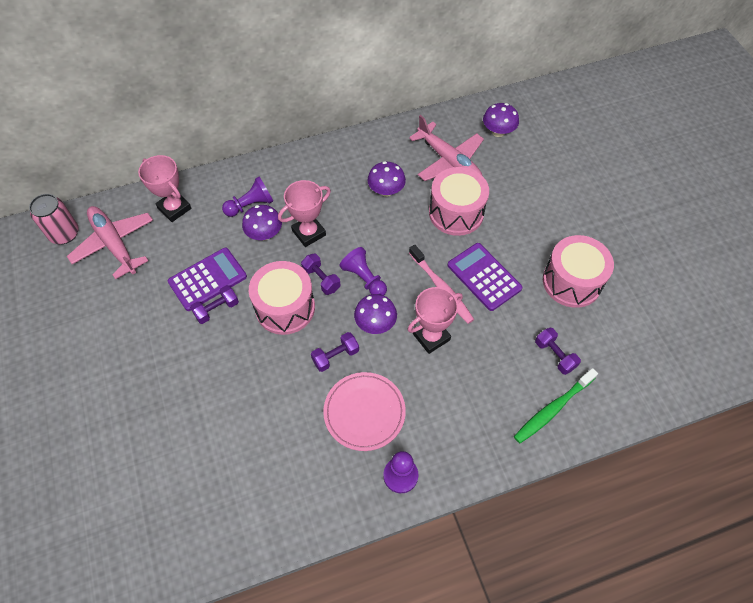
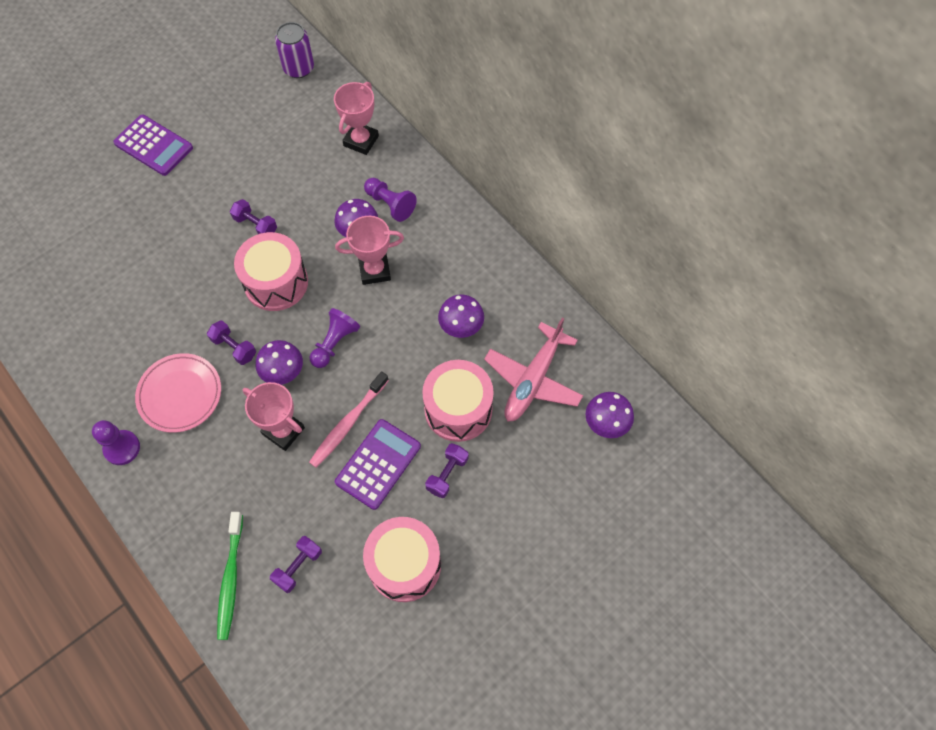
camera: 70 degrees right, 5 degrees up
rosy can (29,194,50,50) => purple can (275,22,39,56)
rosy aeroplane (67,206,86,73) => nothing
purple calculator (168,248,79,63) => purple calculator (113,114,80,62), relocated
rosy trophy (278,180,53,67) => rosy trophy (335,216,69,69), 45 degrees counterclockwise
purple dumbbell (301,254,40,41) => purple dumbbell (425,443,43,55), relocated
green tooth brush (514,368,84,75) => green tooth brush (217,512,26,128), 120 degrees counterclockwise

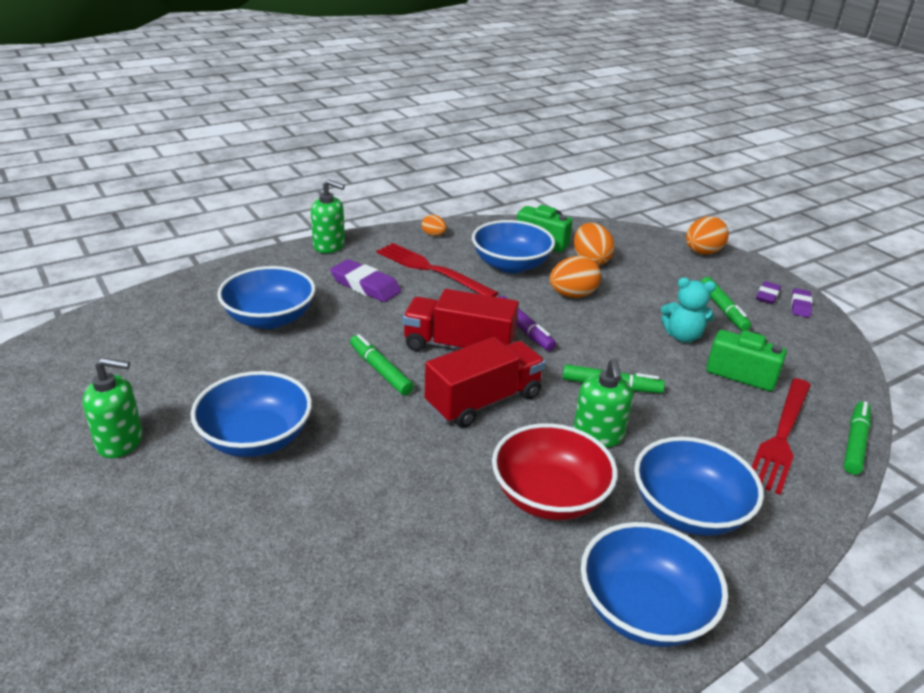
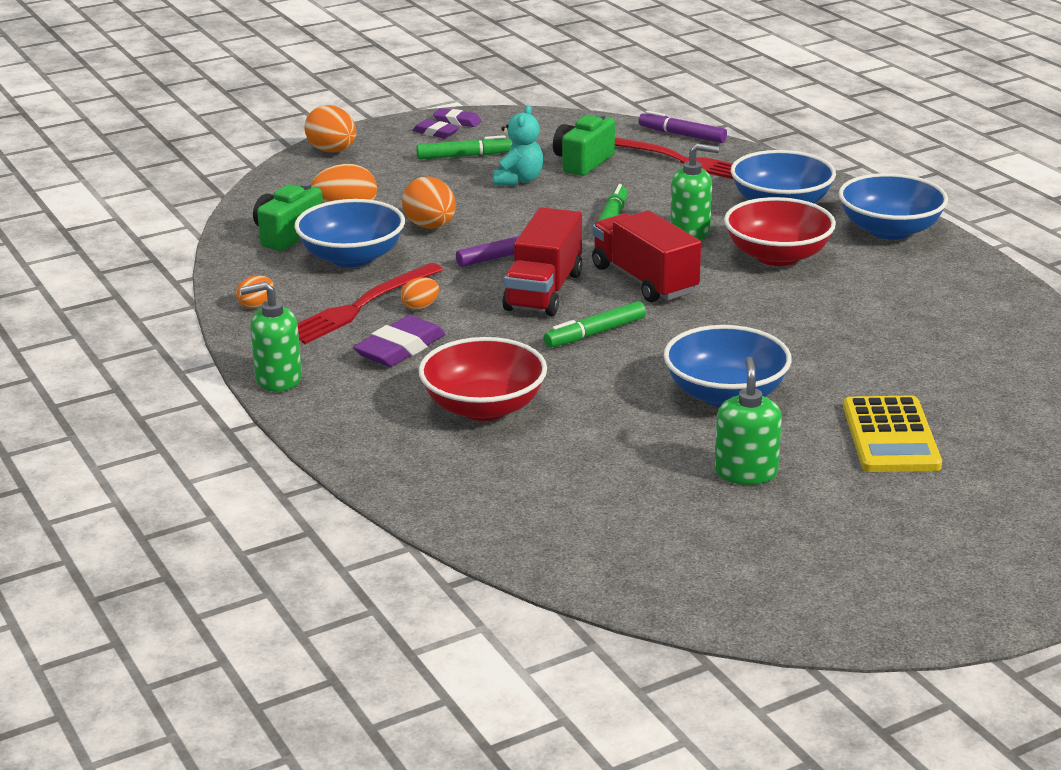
camera: 85 degrees left, 5 degrees down
royal blue serving bowl (217,266,98,63) => red serving bowl (419,337,128,84)
green soap dispenser (311,180,34,73) => green soap dispenser (240,282,62,110), 120 degrees counterclockwise
green marker (844,401,27,74) => purple marker (638,111,89,32)
nothing => orange-coloured toy egg (401,277,38,33)
nothing => yellow calculator (843,396,99,76)

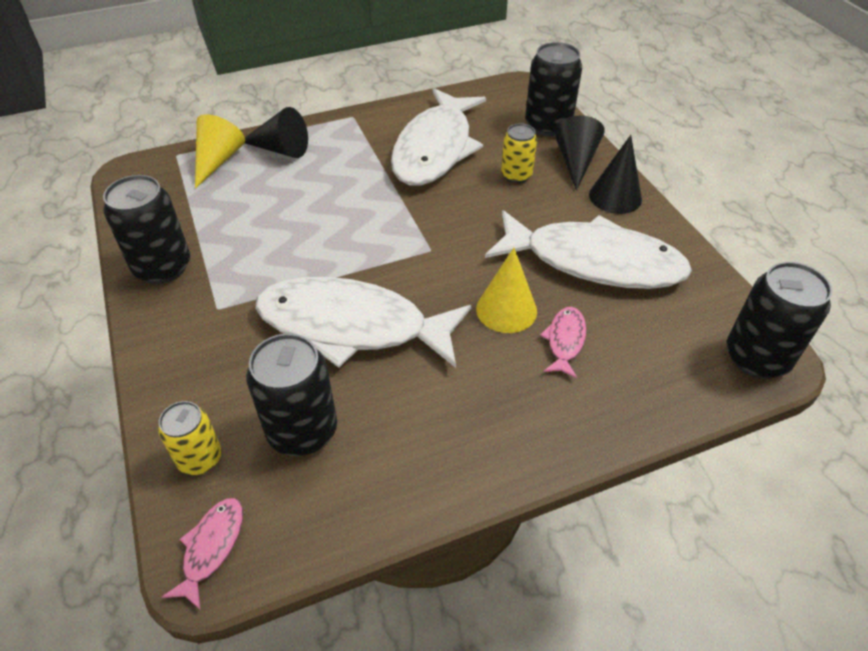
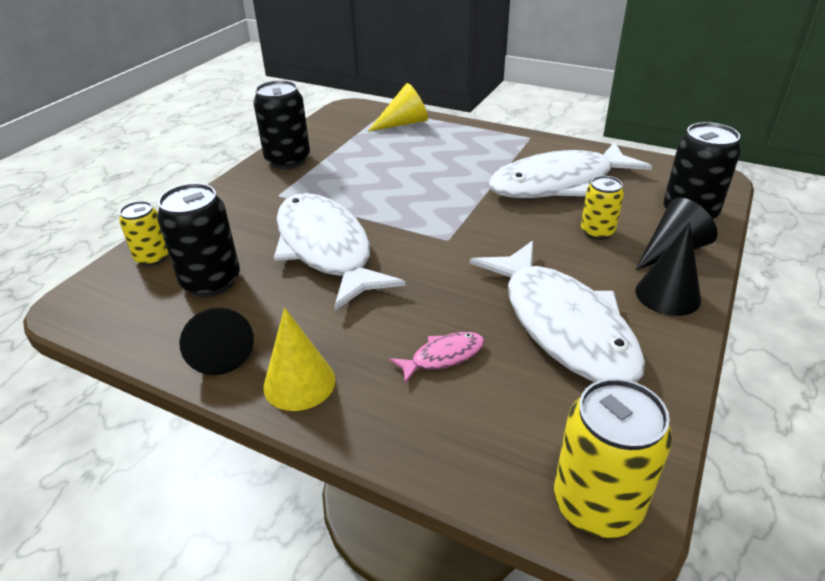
camera: 50 degrees right, 10 degrees down
rosy toy fish (162,498,81,111) => nothing
ebony cone shape (245,107,63,51) => ebony cone shape (179,308,75,67), relocated
yellow cone shape (476,248,61,85) => yellow cone shape (263,308,73,103), relocated
ebony can (726,262,106,117) => yellow can (554,378,118,160)

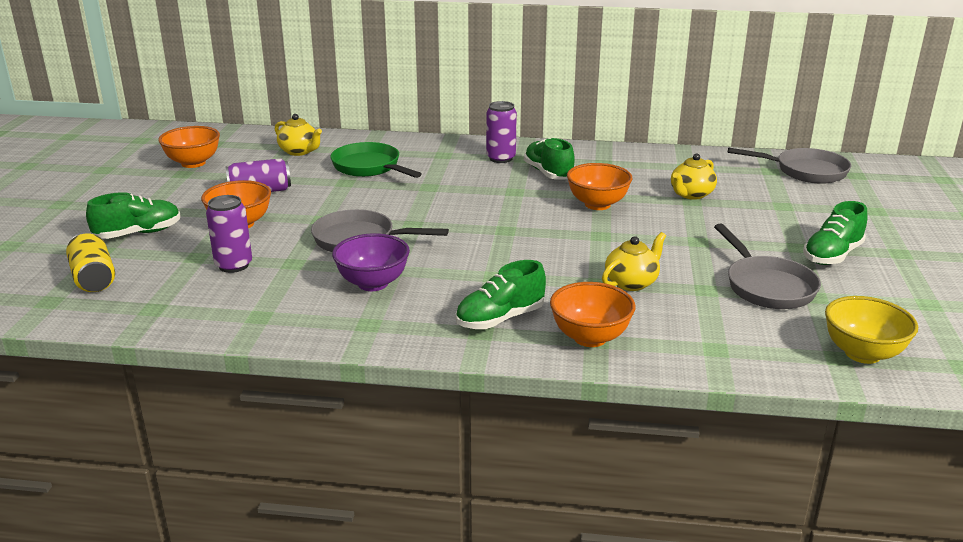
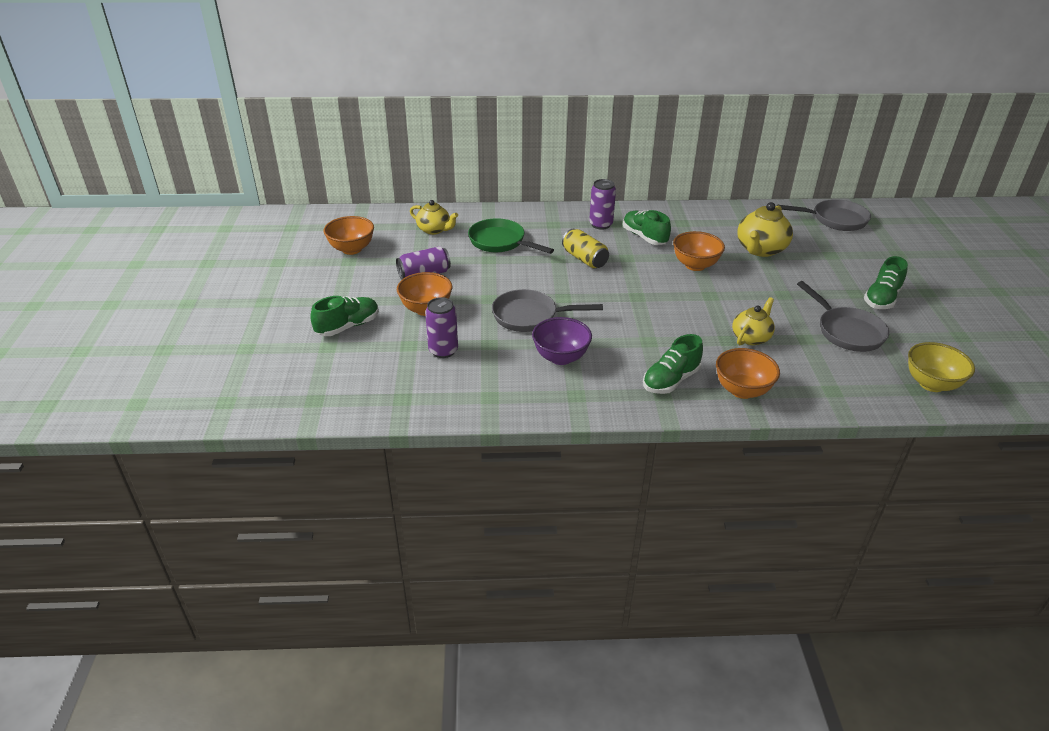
camera: 10 degrees left, 10 degrees up
yellow can (66,232,49,60) => yellow can (562,229,47,39), relocated
yellow china teapot (671,153,46,47) => yellow china teapot (737,202,56,55), x1.52

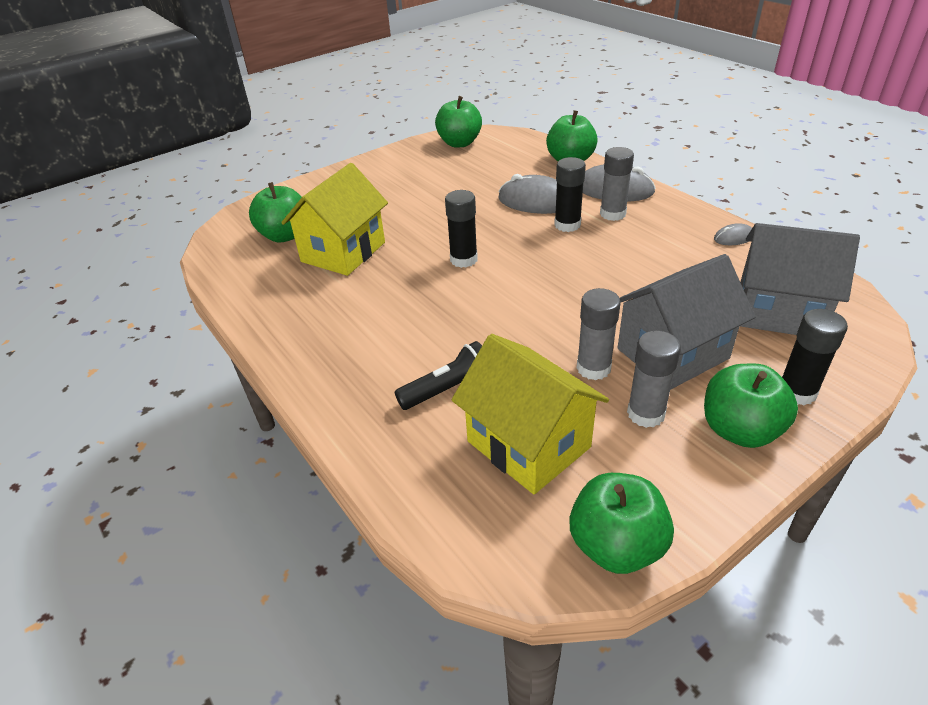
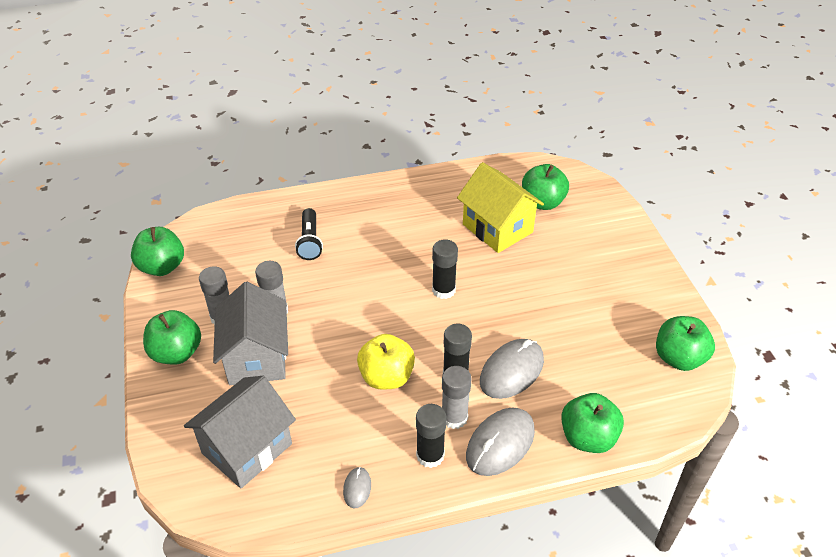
camera: 110 degrees right, 5 degrees up
yellow house (451,334,158,160) => nothing
ebony glue (782,309,66,96) => ebony glue (416,404,30,64), relocated
nothing => yellow apple (357,334,58,56)

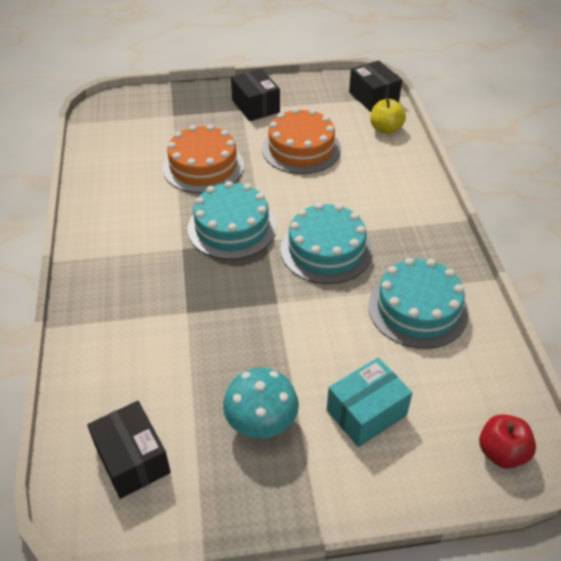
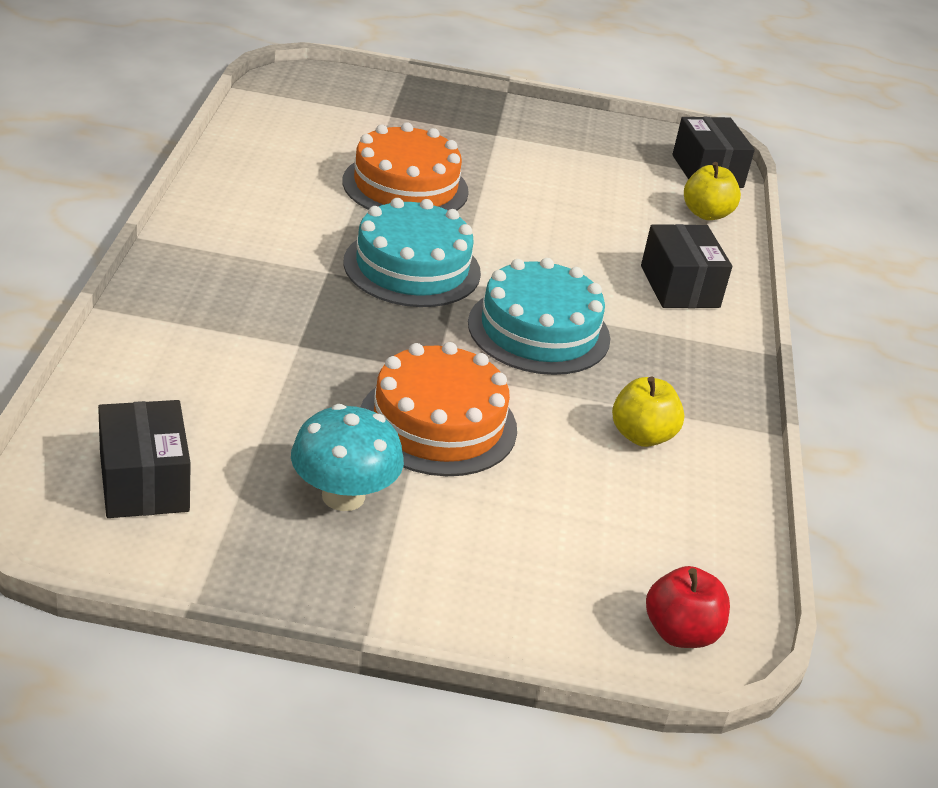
camera: 10 degrees right, 10 degrees down
ebony package (231,69,49,52) => ebony package (641,224,91,84), relocated
orange-coloured cake (262,108,79,66) => orange-coloured cake (360,342,157,134), relocated
teal package (327,357,86,90) => nothing
teal cake (368,258,101,91) => yellow apple (612,376,73,71)

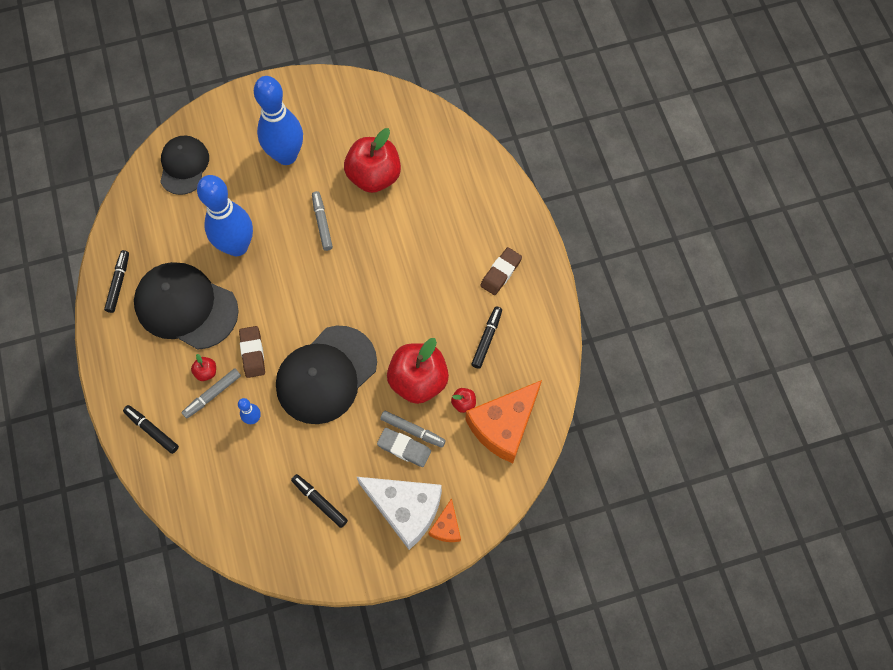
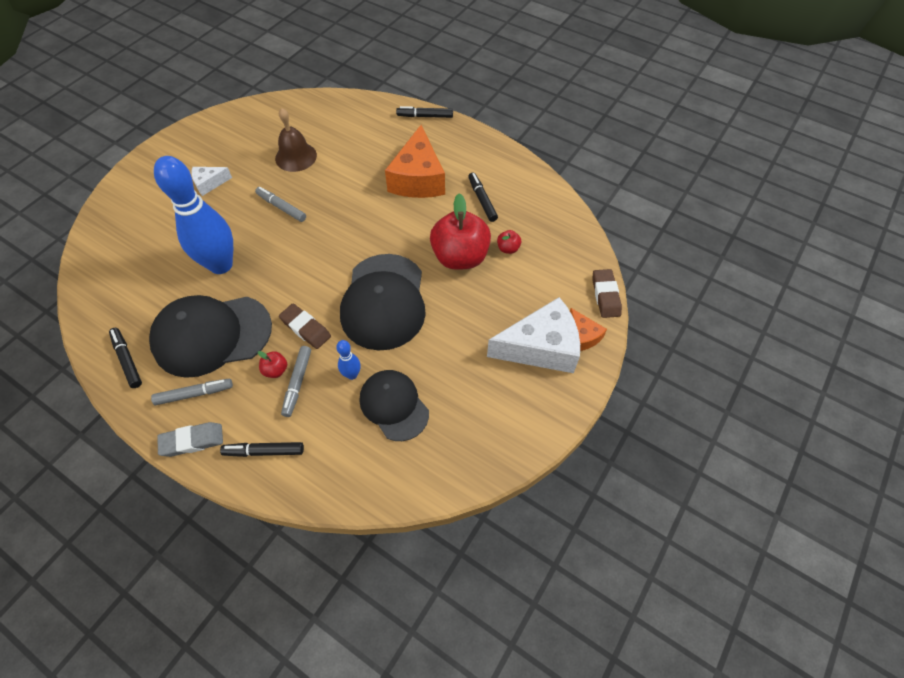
camera: 40 degrees left, 10 degrees down
ebony peaked cap (160,136,49,59) => ebony peaked cap (360,370,69,71), relocated
royal blue skittle (254,76,49,89) => pure white cheese wedge (192,167,40,29)
ebony marker (291,474,57,54) => ebony marker (396,106,57,12), relocated
red apple (344,128,57,65) => russet hand bell (275,108,42,64)
ash-grey gum eraser (377,428,54,39) => ash-grey gum eraser (157,422,66,35), relocated
ash-grey marker (380,411,66,37) => ash-grey marker (151,379,82,26), relocated
orange-coloured cheese wedge (465,380,77,83) => orange-coloured cheese wedge (385,125,60,73), relocated
russet gum eraser (480,247,42,48) => russet gum eraser (592,269,30,49), relocated

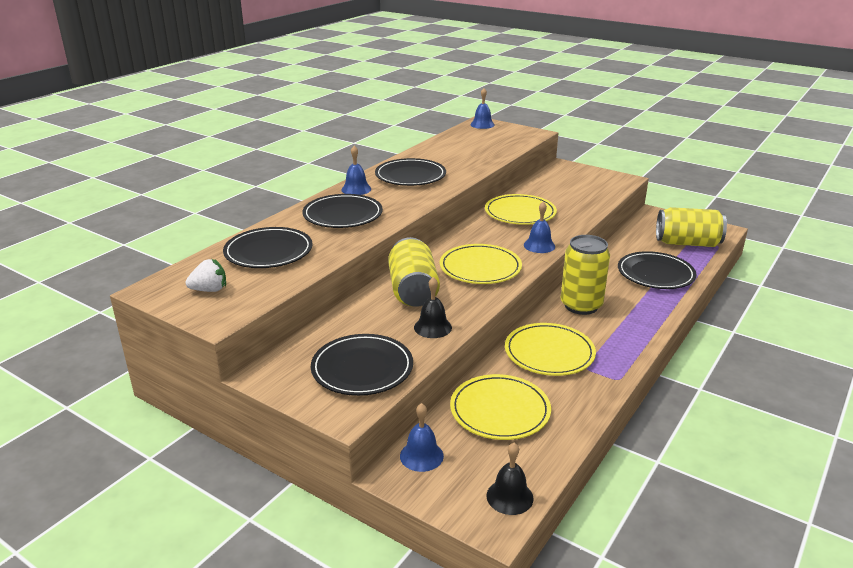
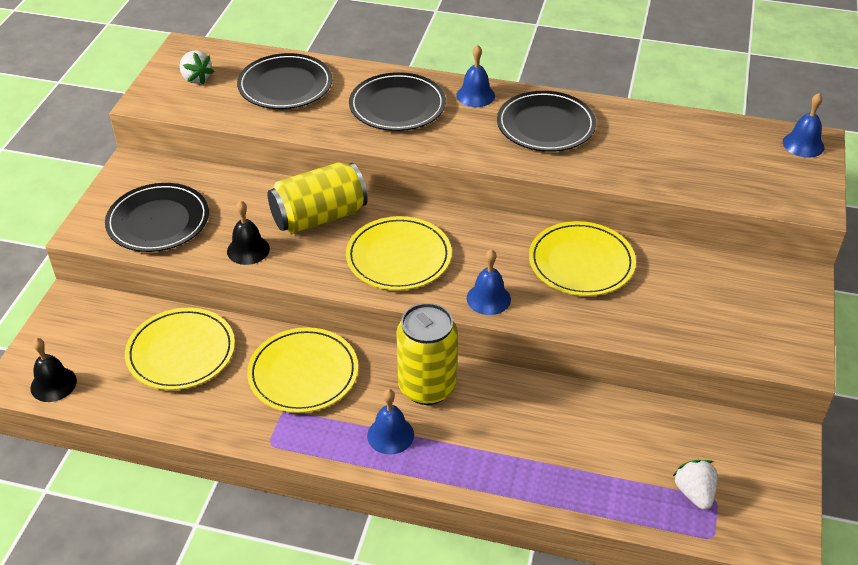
camera: 70 degrees right, 15 degrees up
royal blue hand bell (400,403,44,69) => royal blue hand bell (367,389,47,66), relocated
ebony plate (618,251,78,38) => nothing
yellow can (656,207,71,40) => pure white toy strawberry (673,460,45,50)

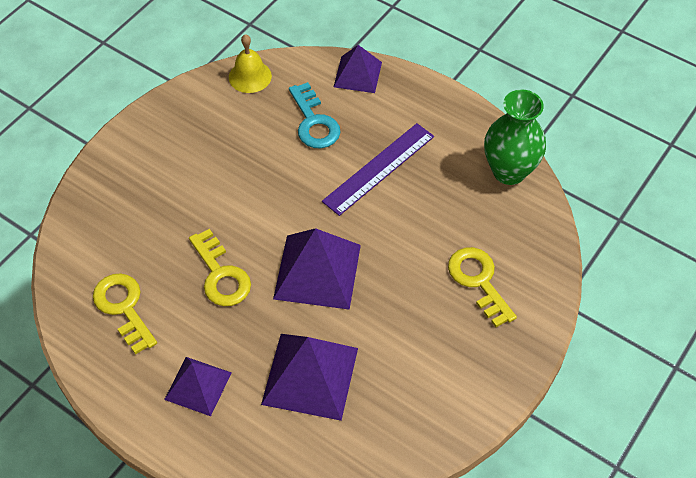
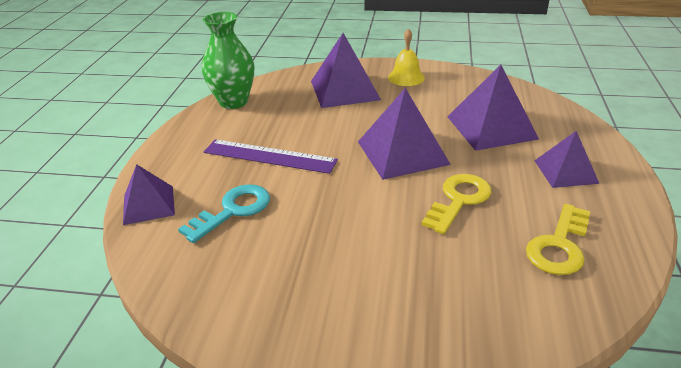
camera: 115 degrees left, 20 degrees down
yellow hand bell (229,34,43,59) => yellow hand bell (388,29,37,57), relocated
yellow latchkey (448,247,69,80) => purple pyramid (311,33,70,75)

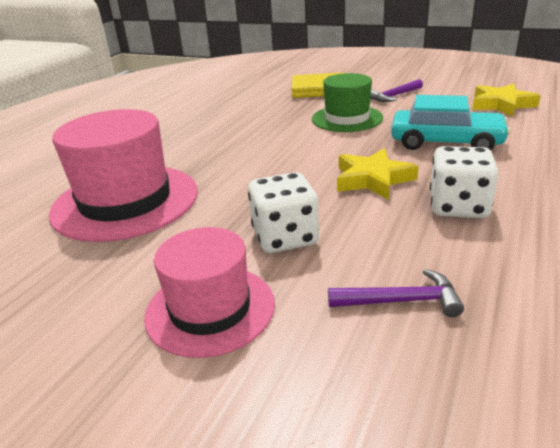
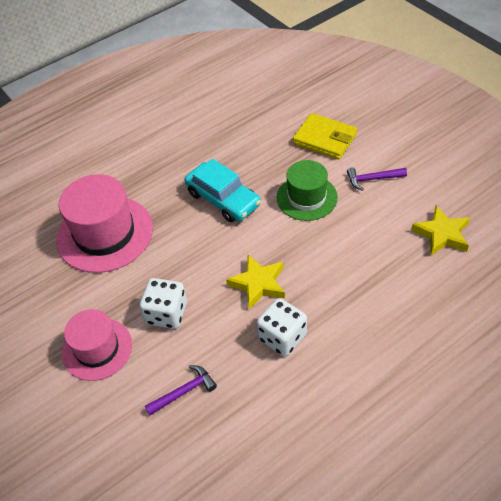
camera: 30 degrees right, 20 degrees up
purple carpenter's hammer (328,269,136,48) => purple carpenter's hammer (145,365,72,50), 60 degrees counterclockwise
teal car (391,95,120,55) => teal car (184,159,77,63), relocated

